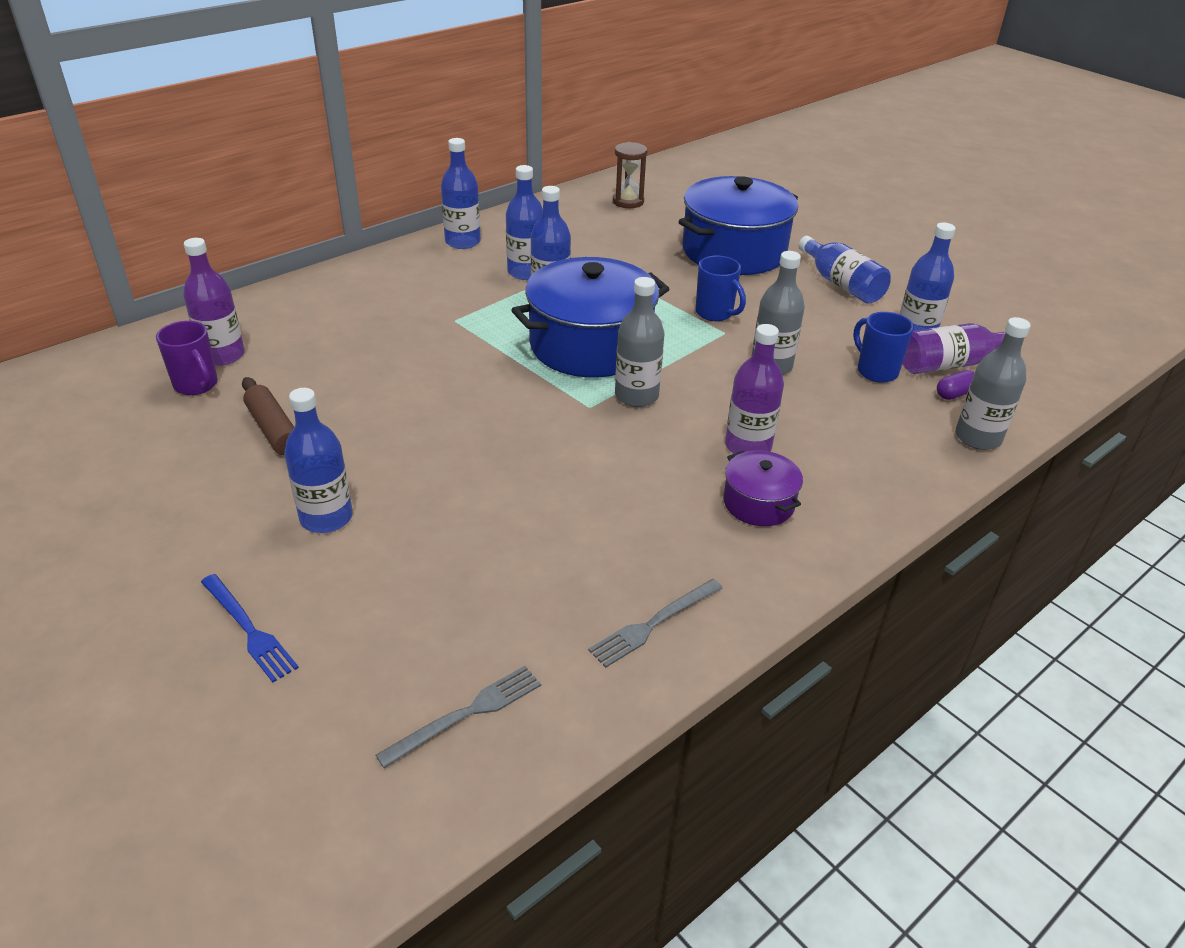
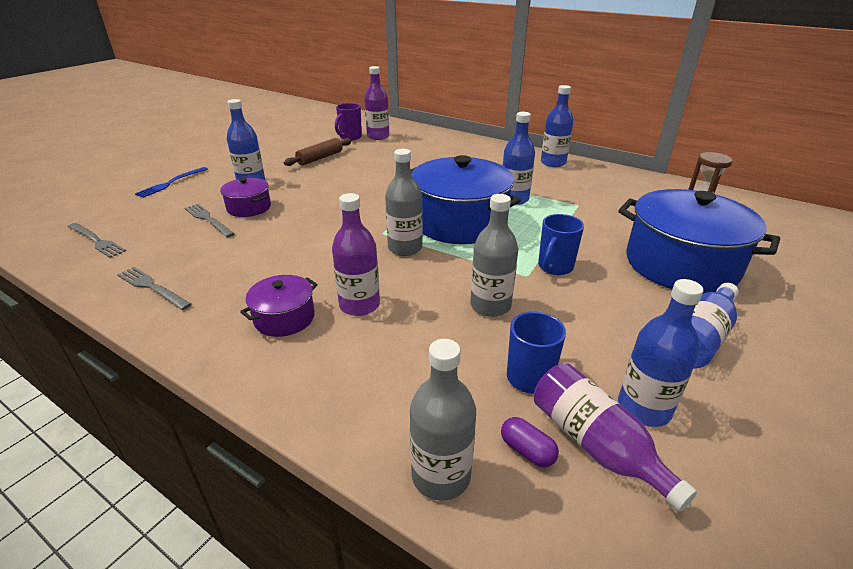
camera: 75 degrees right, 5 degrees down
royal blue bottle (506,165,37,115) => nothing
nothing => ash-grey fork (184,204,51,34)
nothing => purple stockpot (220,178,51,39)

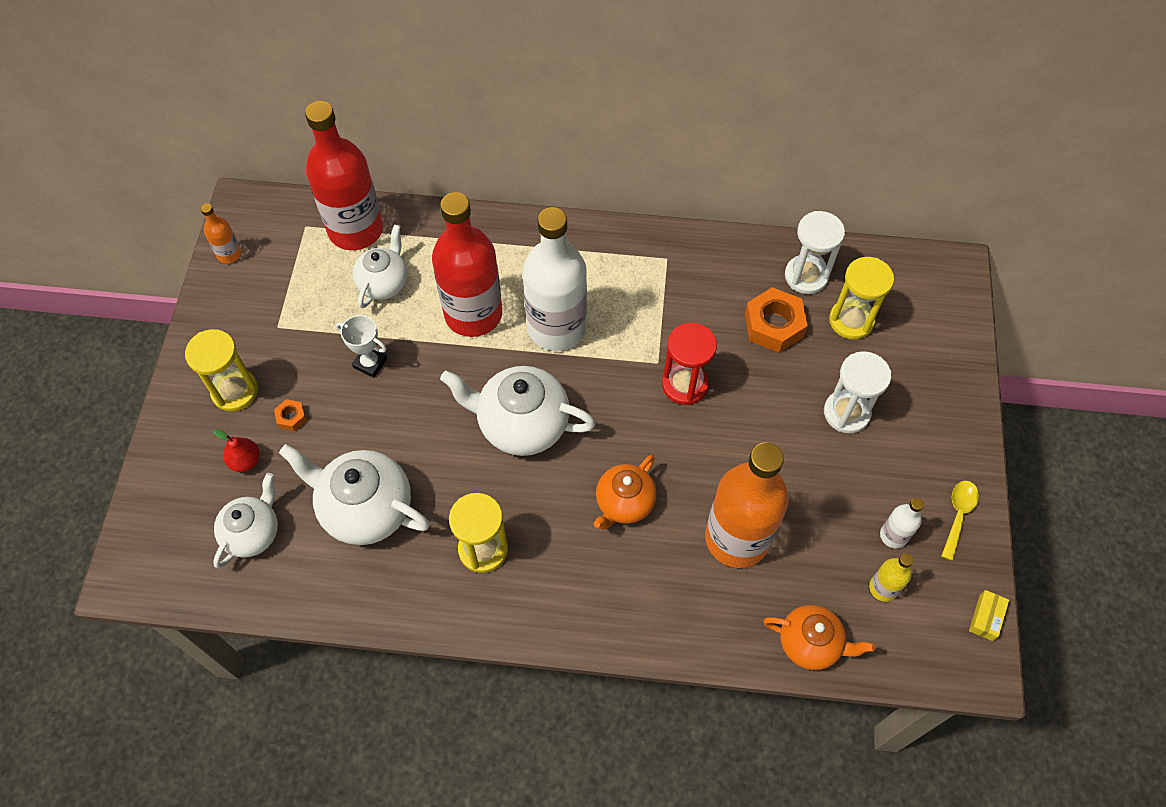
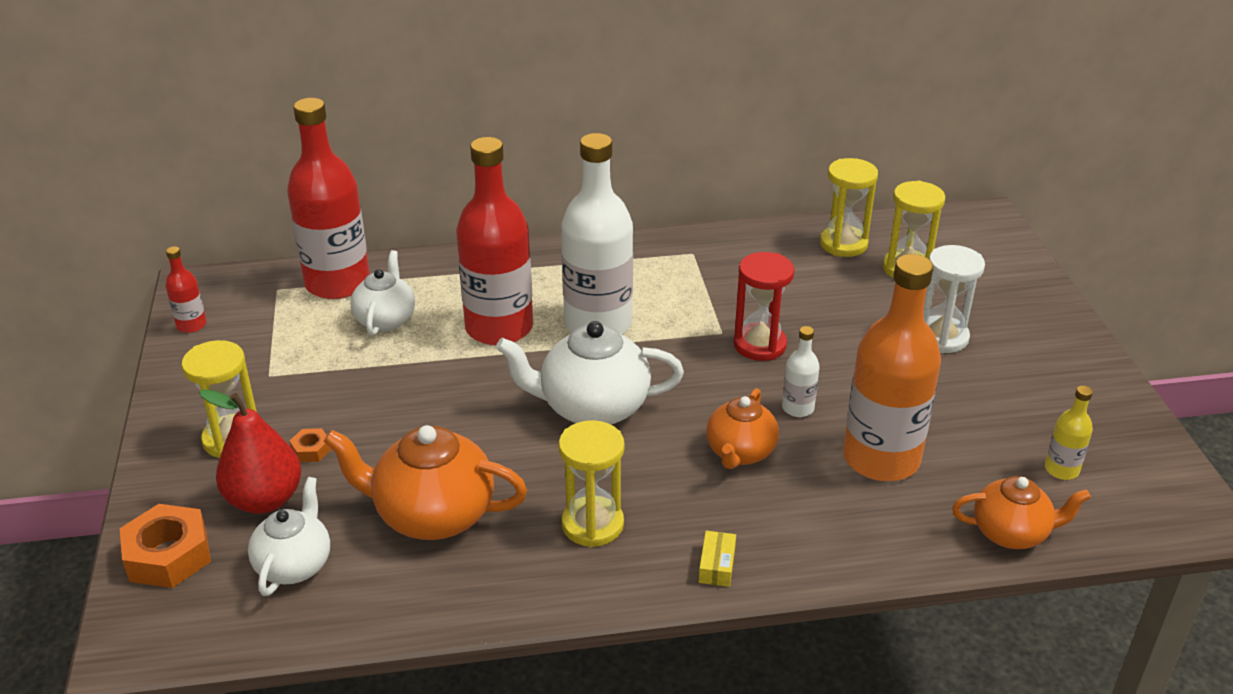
camera: 15 degrees left, 25 degrees down
orange-coloured bottle (201,204,41,60) => red bottle (166,246,41,87)
red pear fruit (213,429,47,43) => red pear fruit (199,389,102,125), x1.82
pure white china teapot (279,444,151,101) => orange-coloured china teapot (324,425,203,115)
pure white trophy (336,315,51,63) => nothing
orange-coloured nut (745,287,63,66) => orange-coloured nut (120,504,91,84), relocated
pure white hourglass (785,211,60,83) => yellow hourglass (820,158,58,99)
pure white bottle (880,498,44,51) => pure white bottle (782,326,38,91), relocated
yellow tablespoon (941,480,38,81) => nothing
yellow package (969,590,40,51) => yellow package (699,531,37,56), relocated

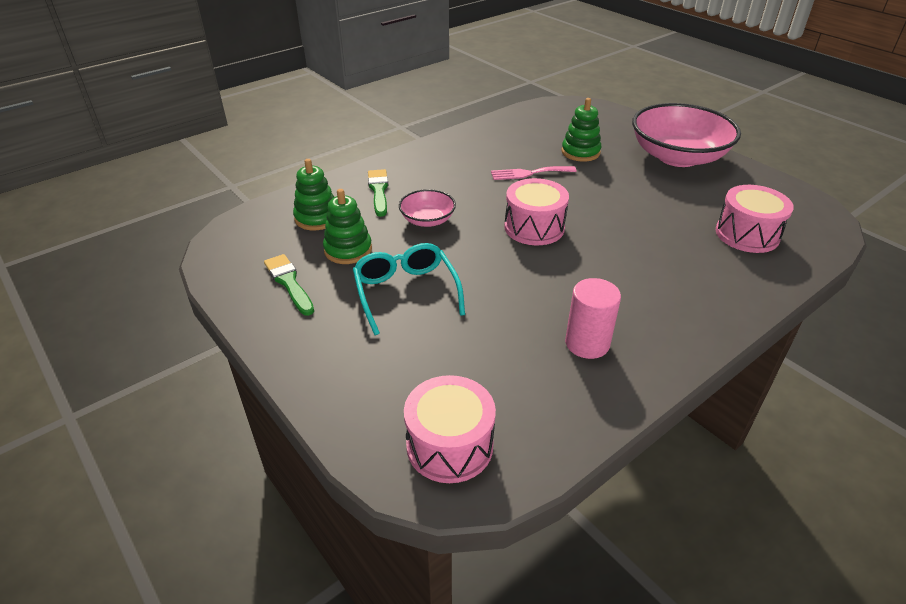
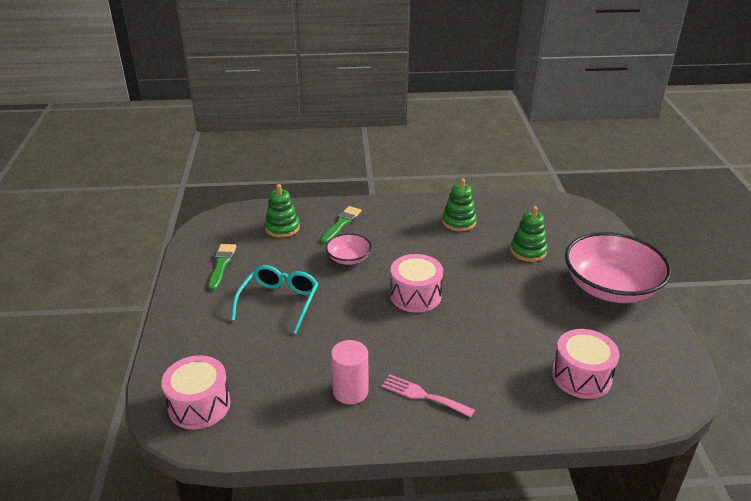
camera: 35 degrees right, 5 degrees down
green ring stacker (323,189,49,75) => green ring stacker (442,179,35,52), relocated
rosy fork (491,166,86,14) => rosy fork (381,374,94,44), relocated

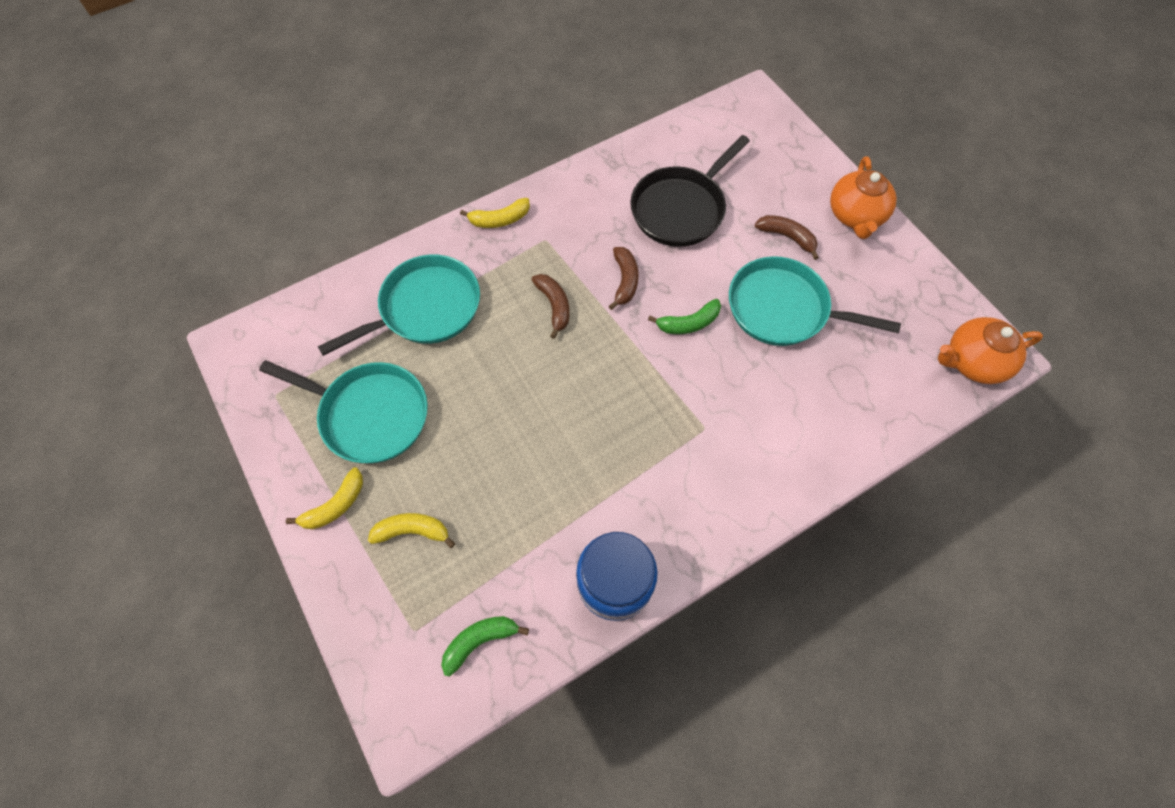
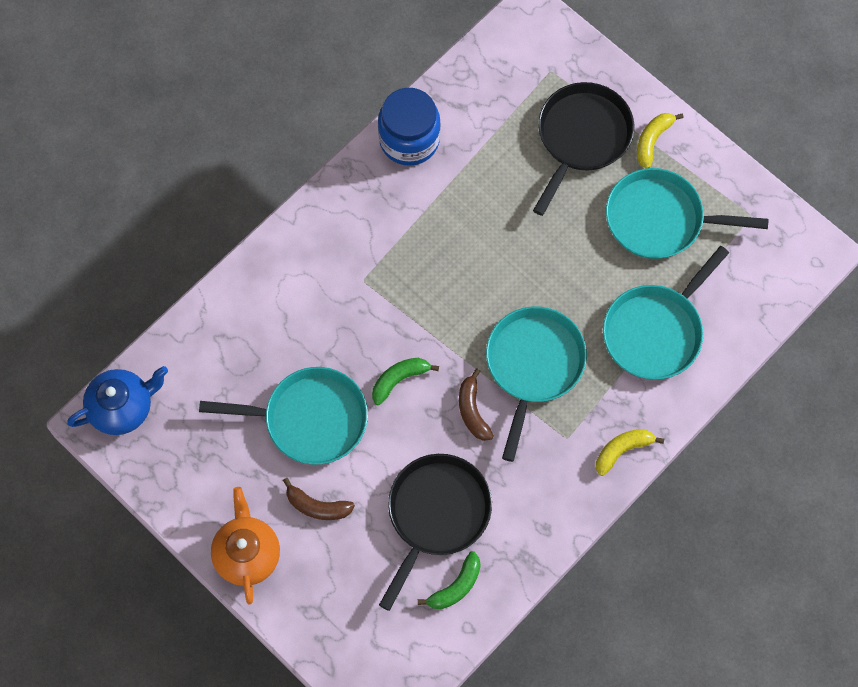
camera: 165 degrees right, 5 degrees up
yellow banana (368,513,87,35) => ebony skillet (533,82,101,134)
green banana (441,616,88,61) => green banana (418,551,63,58), relocated
russet banana (532,274,37,65) => teal skillet (486,306,101,156)
orange-coloured china teapot (938,317,105,67) => royal blue china teapot (67,366,101,69)

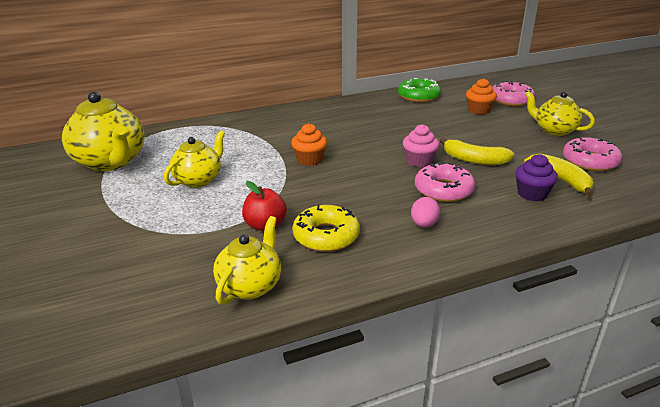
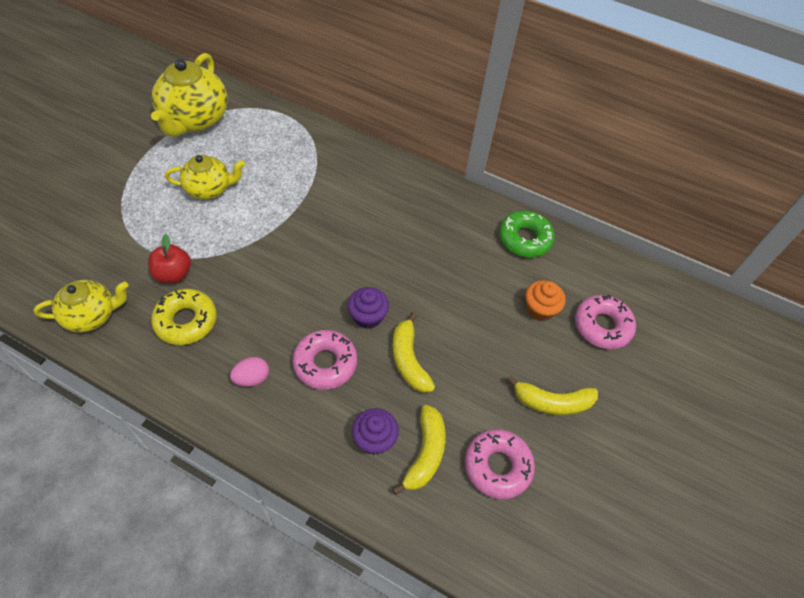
camera: 45 degrees right, 25 degrees up
orange-coloured cupcake (291,123,36,43) => nothing
rosy cupcake (403,124,36,43) => purple cupcake (348,287,41,42)
yellow china teapot (525,91,70,45) => yellow banana (507,375,91,41)

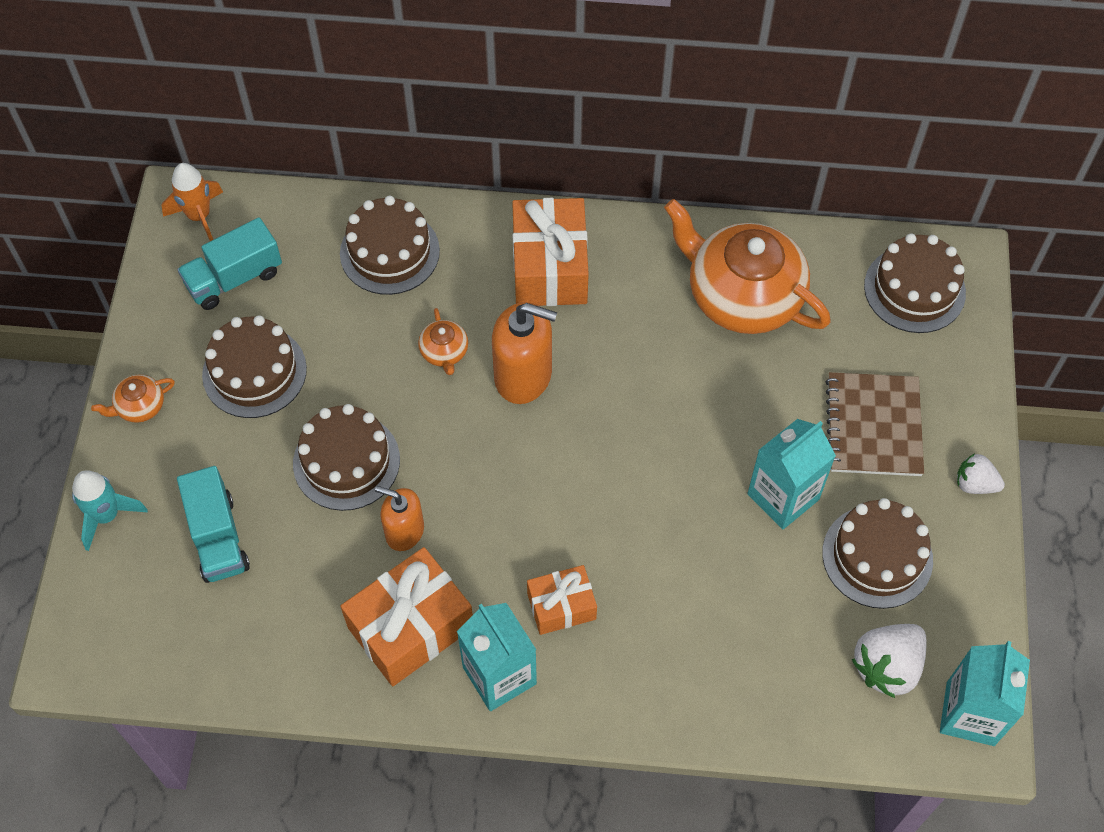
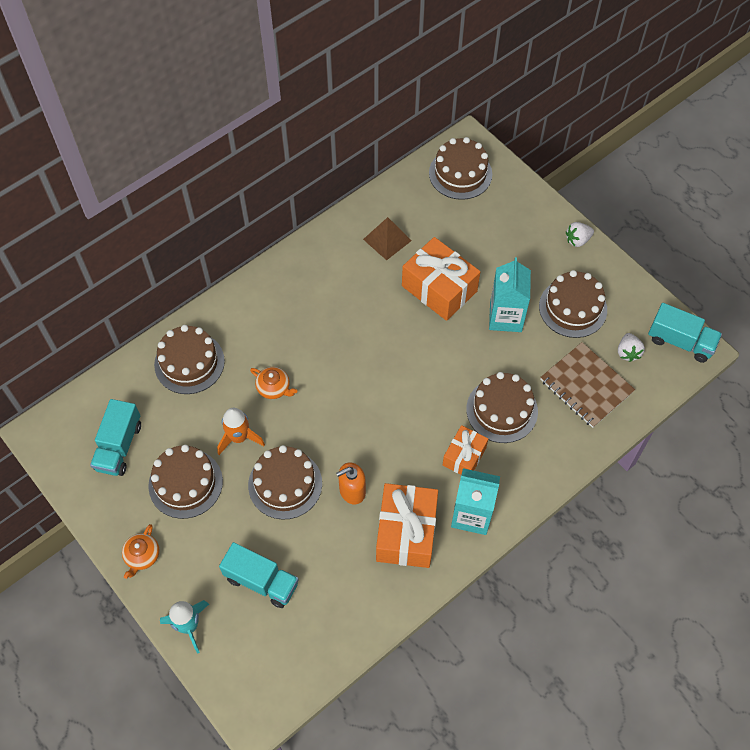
camera: 45 degrees left, 0 degrees up
orange-coloured toy rocket (161,163,62,78) => orange-coloured toy rocket (217,408,48,47), relocated
orange-coloured soap dispenser (492,302,65,102) => nothing
orange-coloured wrapped gift (512,198,77,108) => orange-coloured wrapped gift (402,237,78,84), relocated
orange-coloured china teapot (664,199,167,135) => russet pyramid (363,217,48,43)
russet notepad (825,372,99,104) => russet notepad (540,342,95,86), relocated
pure white toy strawberry (852,624,75,74) => pure white toy strawberry (618,333,27,29), x0.61
teal milk carton (940,641,90,105) => teal truck (648,303,74,60)
nothing => russet cake (466,372,72,71)

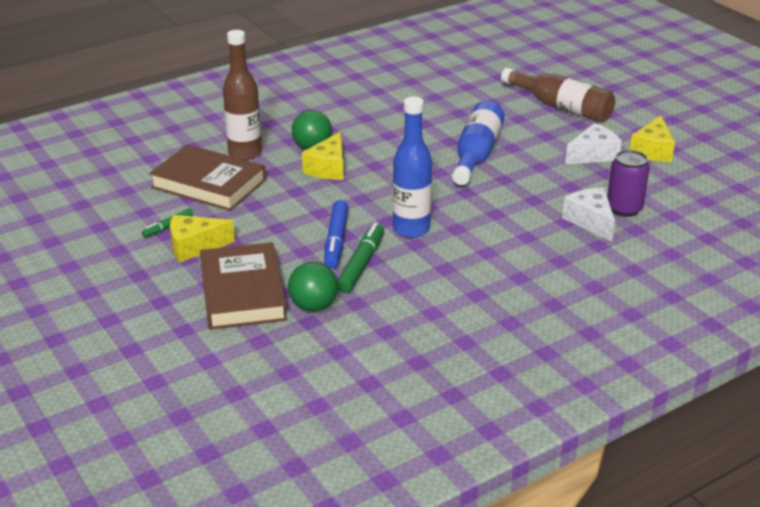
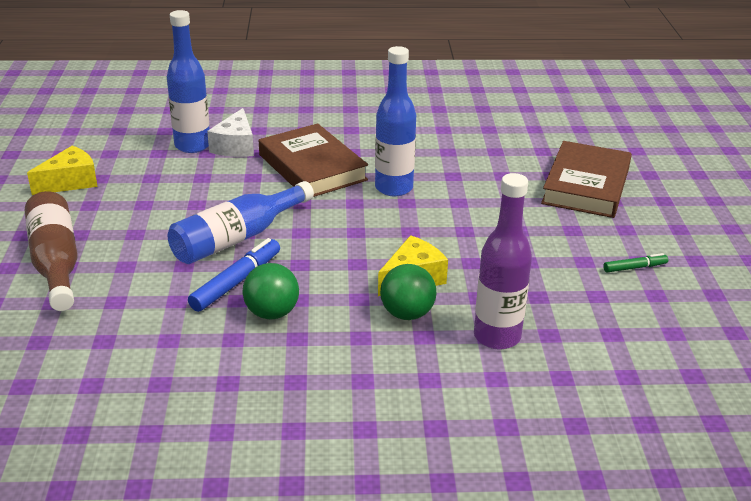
camera: 150 degrees left, 0 degrees up
russet book (149,144,117,67) => russet book (259,123,109,74), relocated
yellow cheese wedge (170,215,65,47) => nothing
russet bottle (223,30,39,130) => purple bottle (474,173,58,177)
green sphere (288,262,50,49) => green sphere (242,263,57,56), relocated
royal blue marker (324,200,24,69) => royal blue marker (188,238,92,74), relocated
green marker (337,223,47,70) => nothing
pure white cheese wedge (565,123,57,42) => nothing
purple can (607,150,43,67) => royal blue bottle (167,10,43,143)

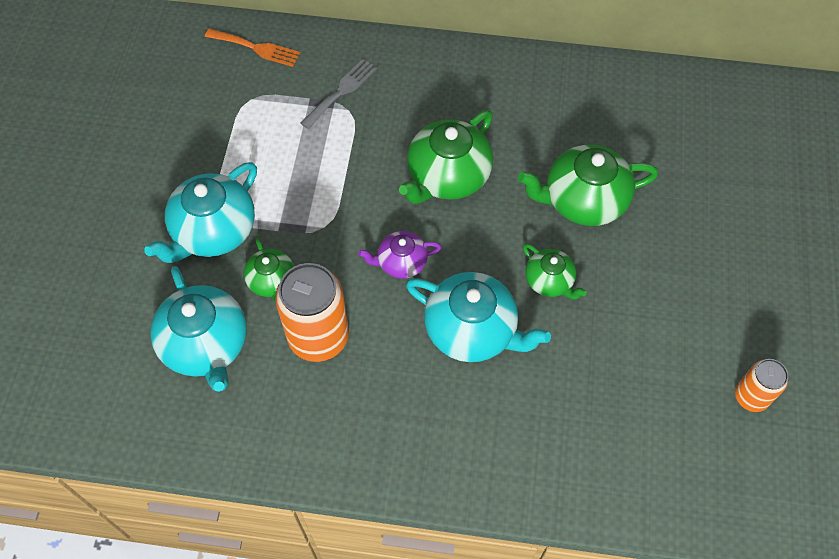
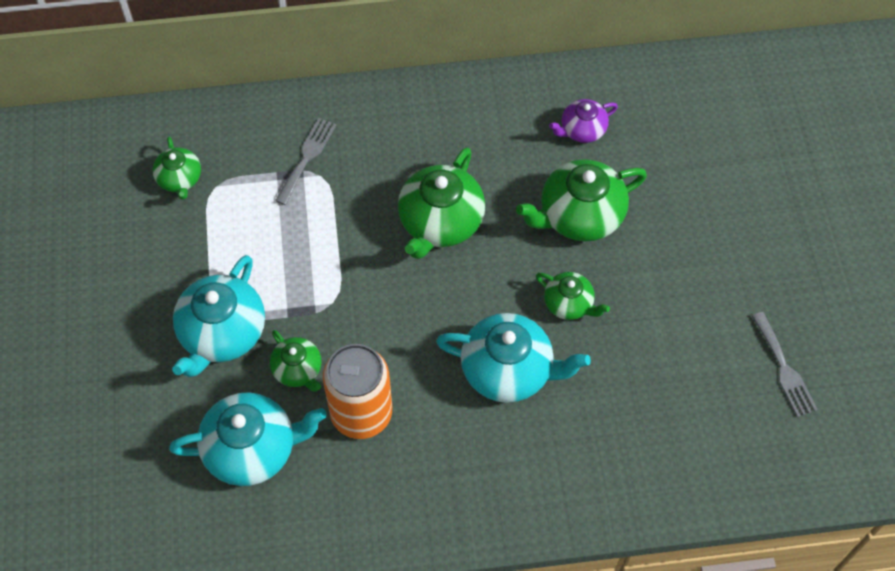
camera: 15 degrees left, 0 degrees up
teal china teapot (150,266,97,126) => teal china teapot (169,392,158,94), 60 degrees counterclockwise
orange-coloured fork (205,29,95,38) => nothing
purple china teapot (358,231,83,48) => purple china teapot (549,99,69,44), relocated
orange-coloured can (735,359,53,53) => ash-grey fork (752,312,66,105)
nothing => green china teapot (152,137,49,63)

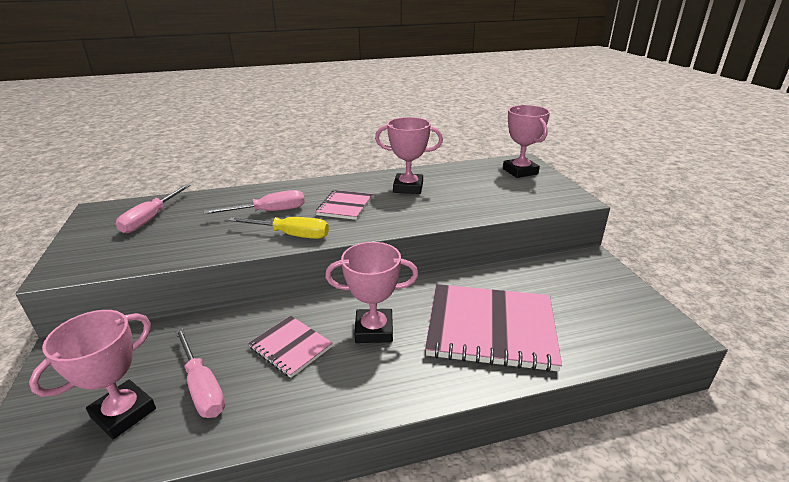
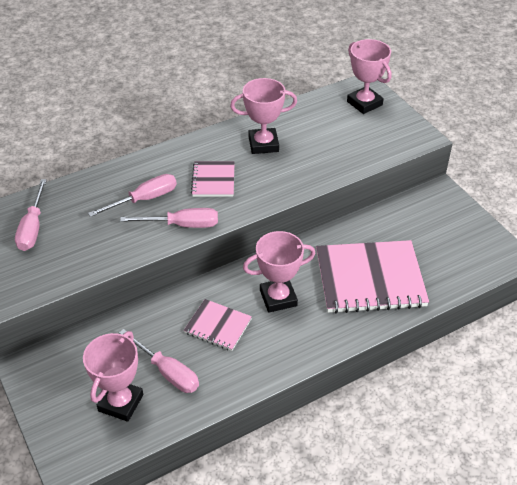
camera: 15 degrees left, 15 degrees up
yellow hand screwdriver (228,217,101,22) => rosy hand screwdriver (120,208,98,20)

